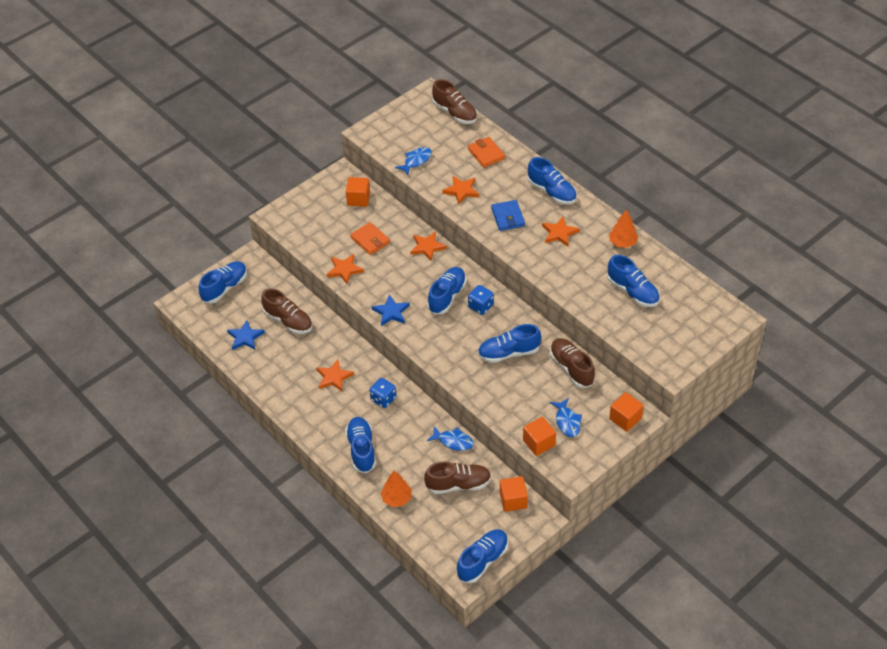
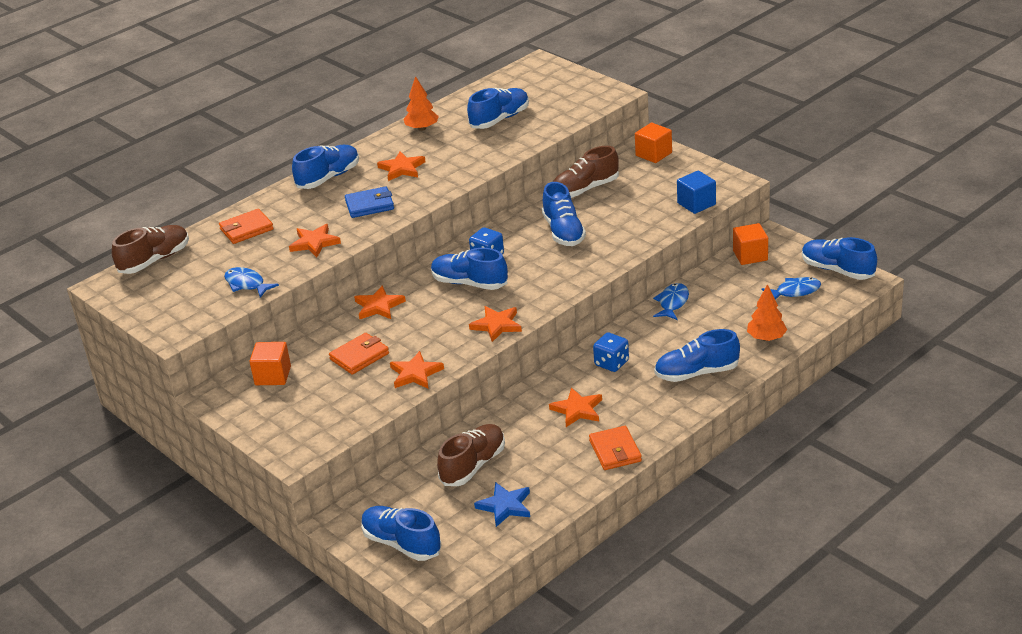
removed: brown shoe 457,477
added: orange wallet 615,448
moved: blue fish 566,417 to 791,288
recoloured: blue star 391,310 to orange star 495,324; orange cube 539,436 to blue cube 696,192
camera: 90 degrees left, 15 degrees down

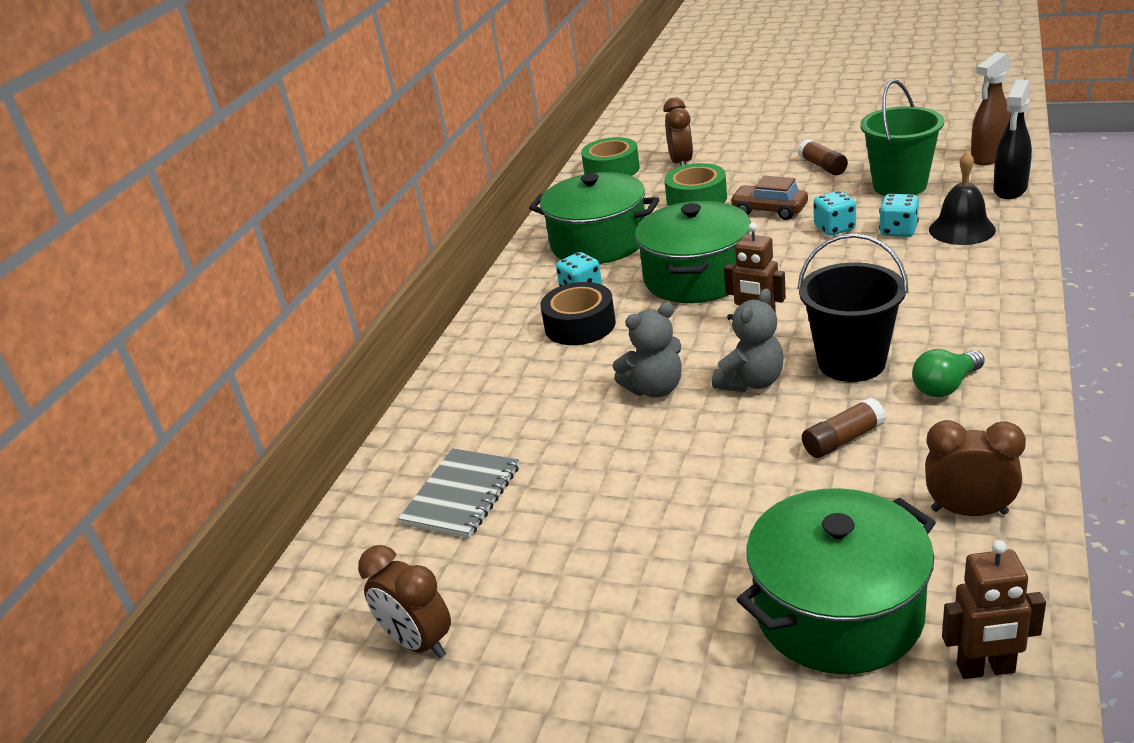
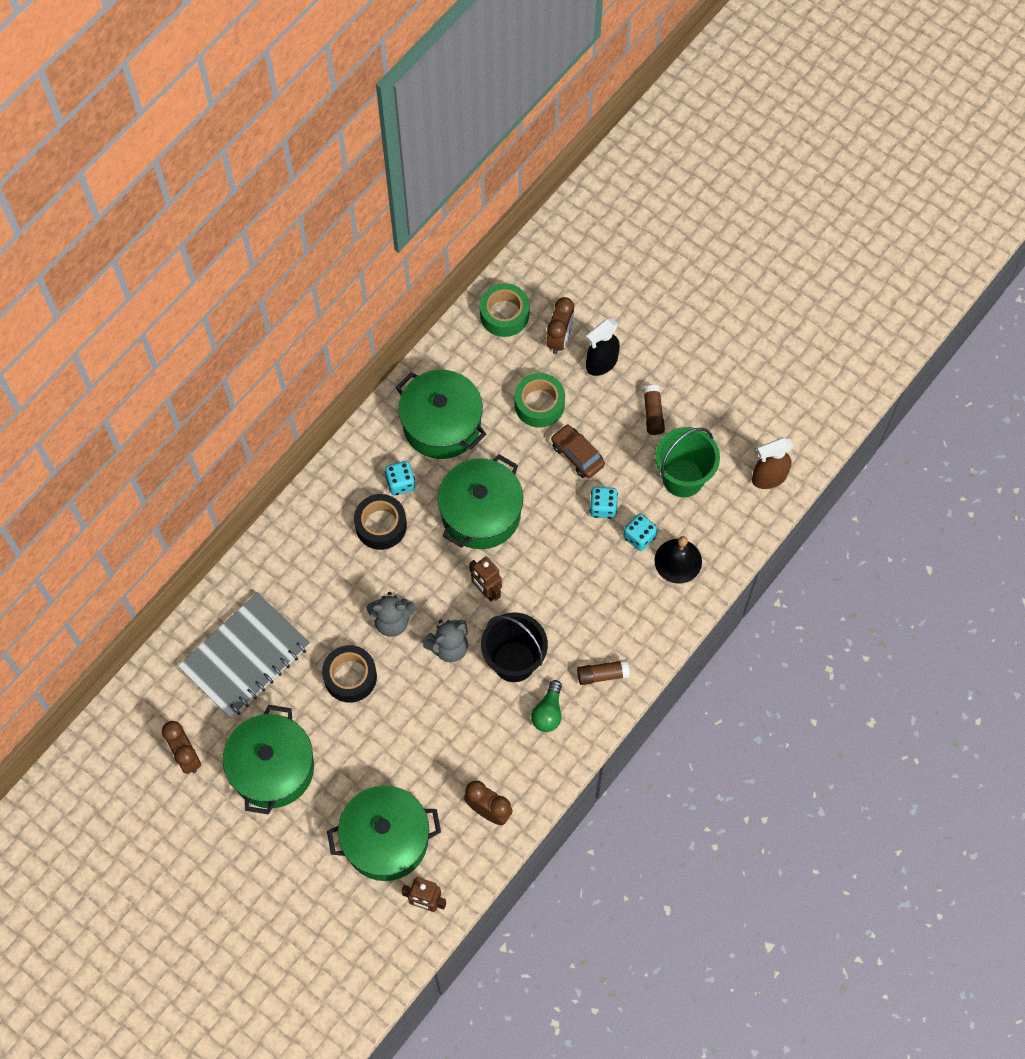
added: green pot 268,760; black tape 349,674
moved: brown glue stick 844,427 to 603,672; black spray bottle 1012,139 to 603,347
turned: green light bulb 948,373 = 546,706 60 degrees counterclockwise
resized: grey notebook 458,493 = 244,655 x1.61
camera: 15 degrees right, 35 degrees up

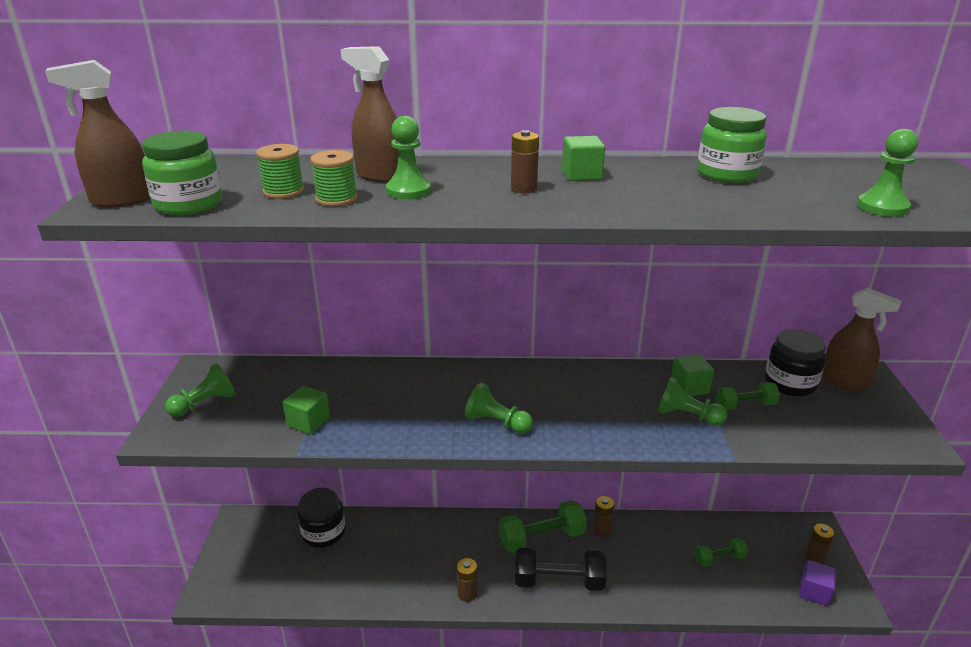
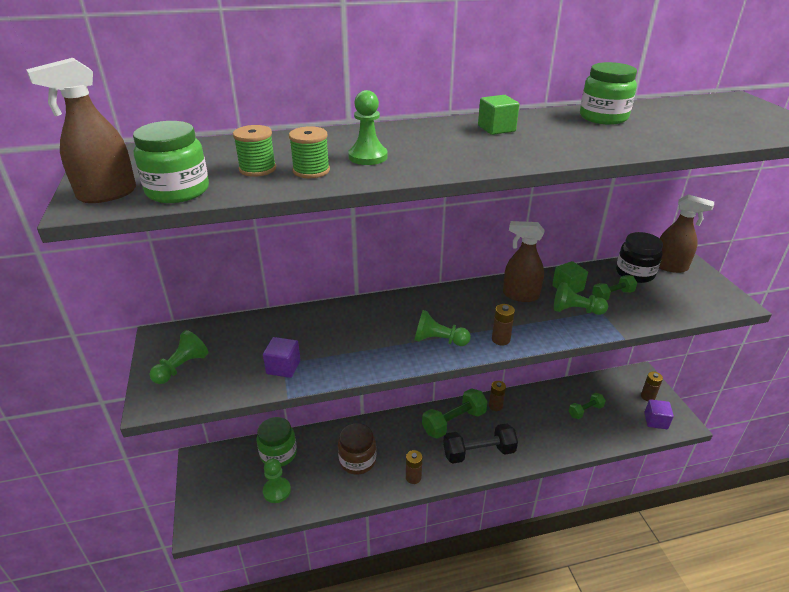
added: brown jar 357,449
moved: green pawn 887,173 to 277,481; brown battery 525,161 to 503,324; brown spray bottle 369,114 to 524,261
recoloured: black jar 321,517 to green jar 277,442; green cube 306,410 to purple cube 282,357
camera: 15 degrees left, 5 degrees up

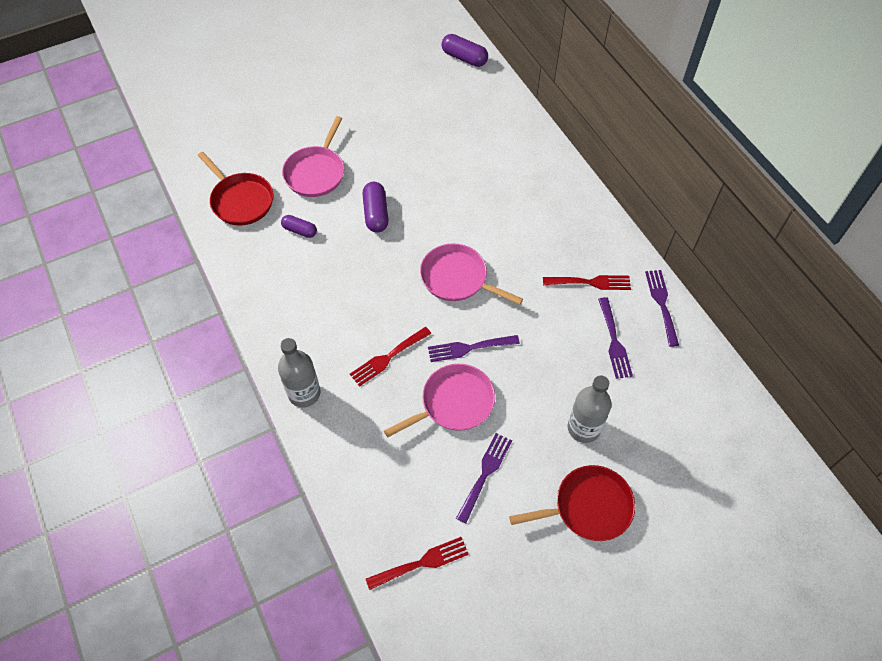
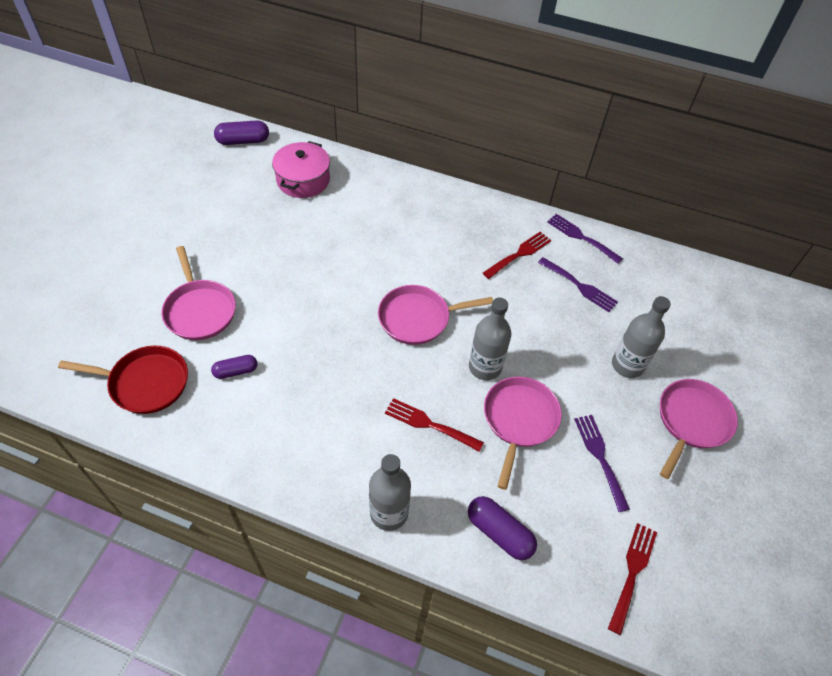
added: pink pot 301,169
moved: purple capsule 375,207 to 502,528
replaced: purple fork 474,348 to grey bottle 490,339
recoloured: red pan 572,503 to pink pan 699,429
turned: red fork 390,357 = 434,425 105 degrees clockwise
camera: 45 degrees left, 5 degrees down

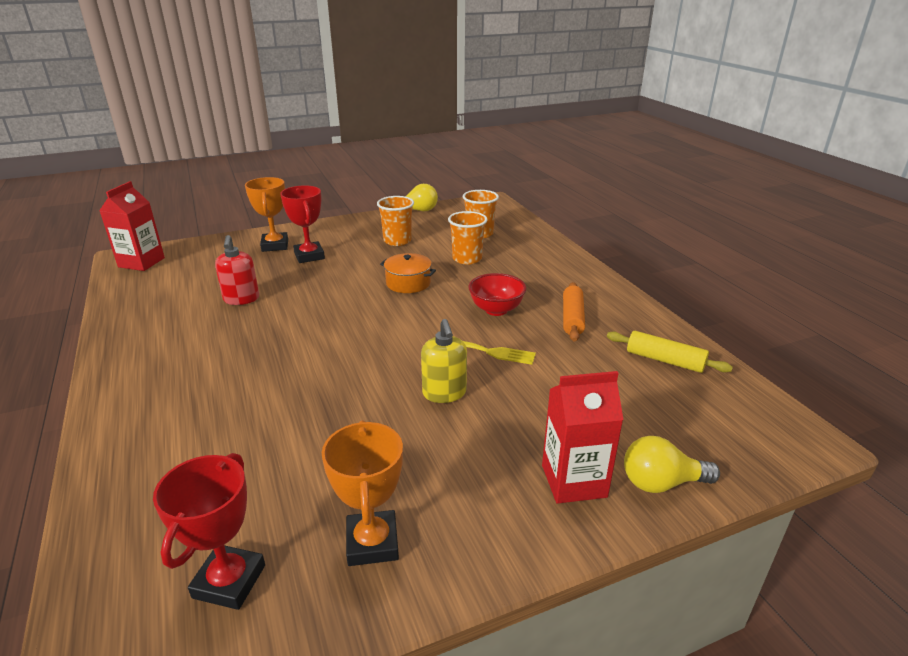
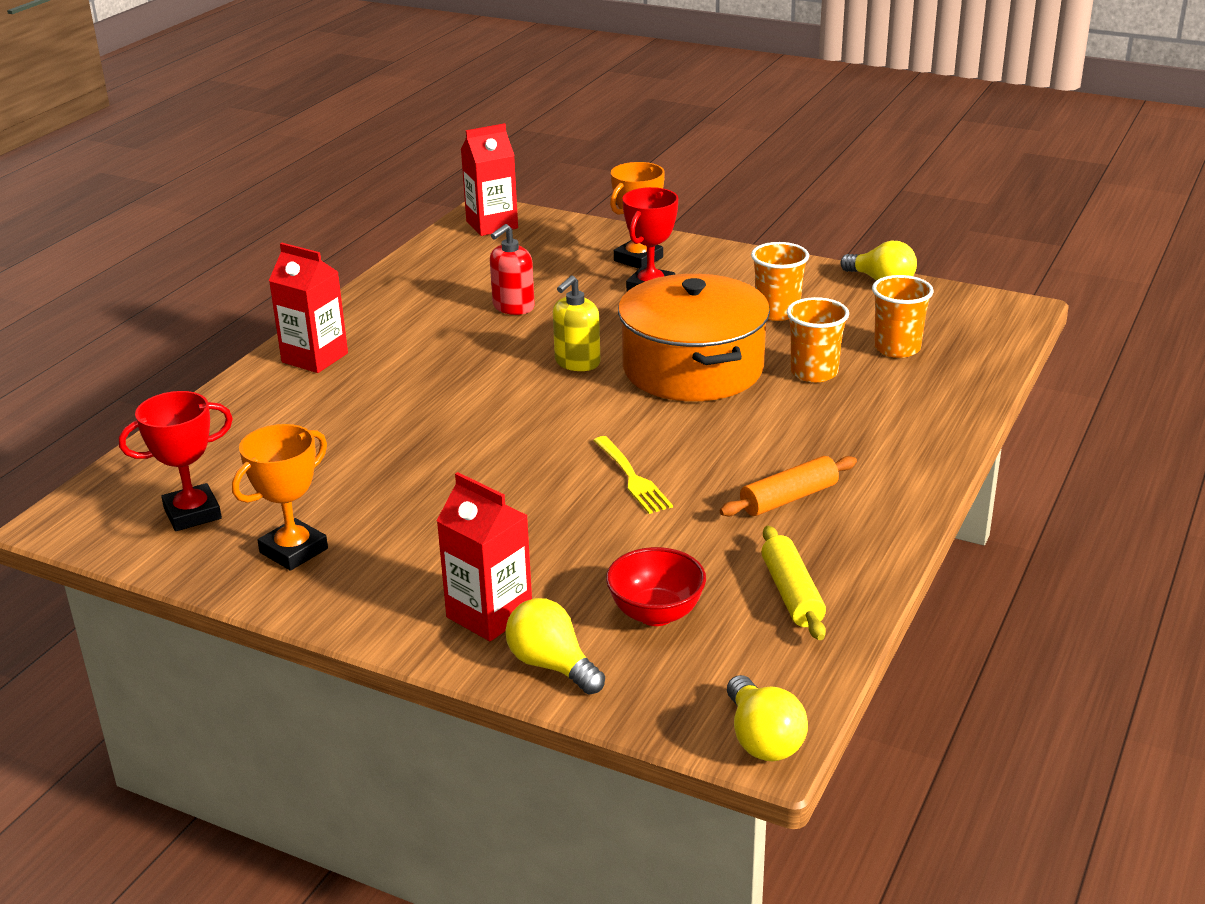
added: red carton 308,308; yellow light bulb 767,718
moved: yellow soap dispenser 444,361 to 577,323; red bowl 497,294 to 656,586
resized: orange pot 408,273 = 694,337 x2.14
camera: 50 degrees right, 0 degrees up

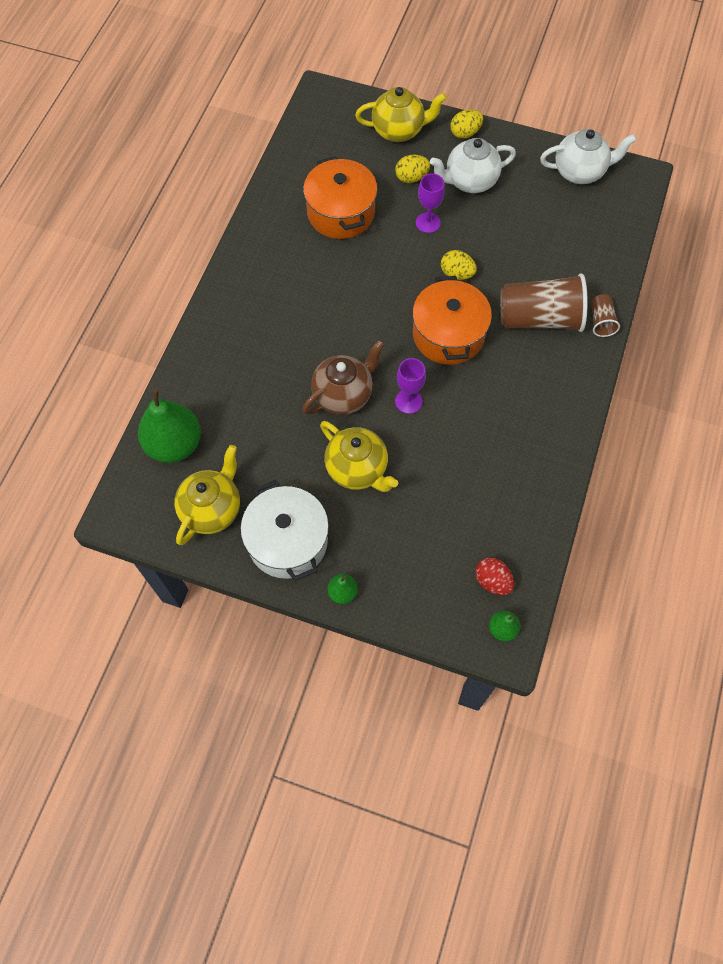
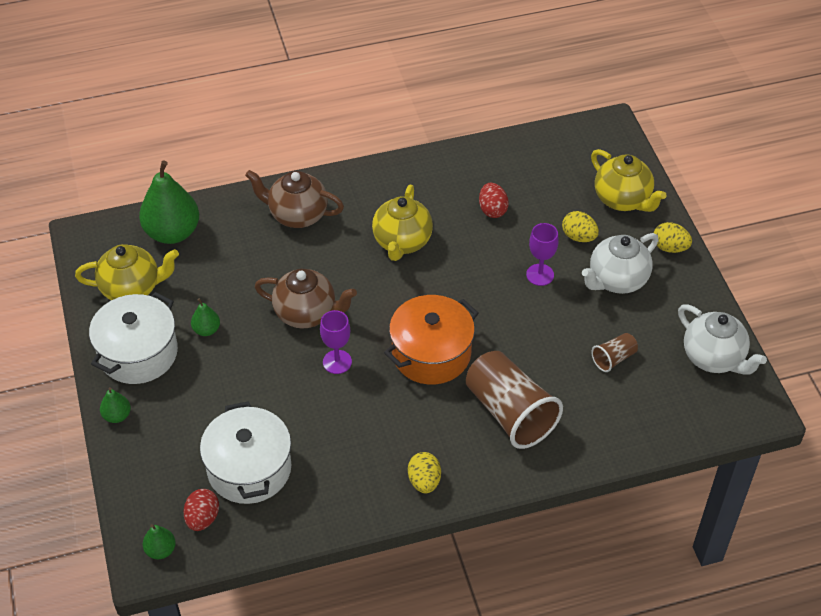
added: green pear 205,317; white pot 245,452; brown teapot 294,199
moved: yellow teapot 359,456 to 402,223; yellow egg 459,265 to 424,472; brown cup 605,315 to 614,352
replaced: orange pot 340,197 to red egg 494,200
turned: white teapot 473,165 = 620,263 75 degrees counterclockwise
camera: 55 degrees right, 15 degrees down

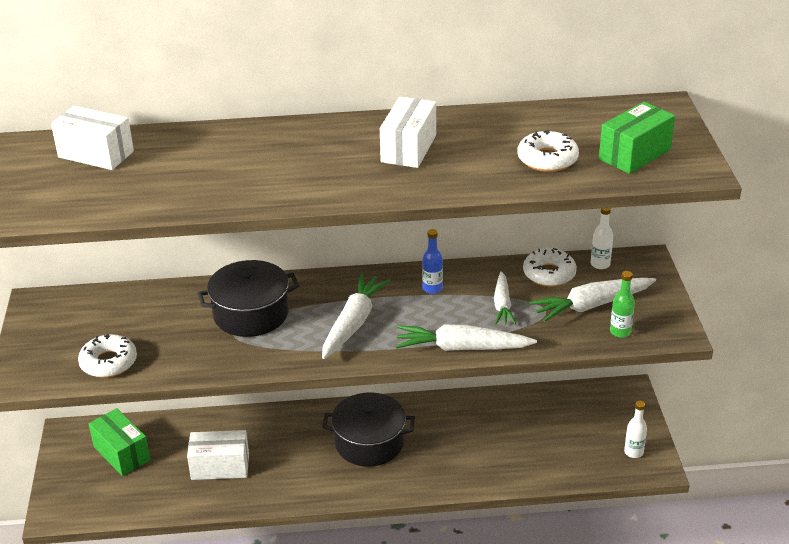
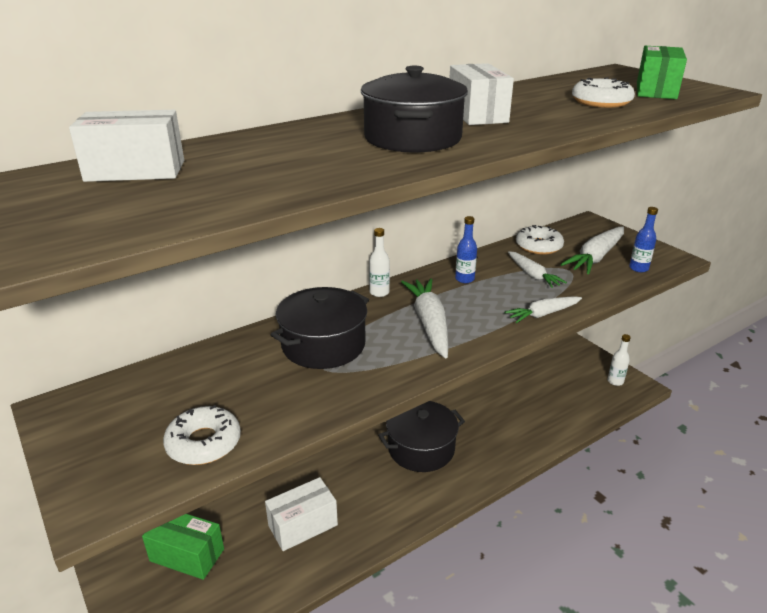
added: black pot 414,109
moved: white bottle 602,238 to 379,262
recoloured: green bottle 622,304 to blue bottle 643,239
resized: white carrot 466,337 = 543,309 x0.63
camera: 30 degrees left, 5 degrees down

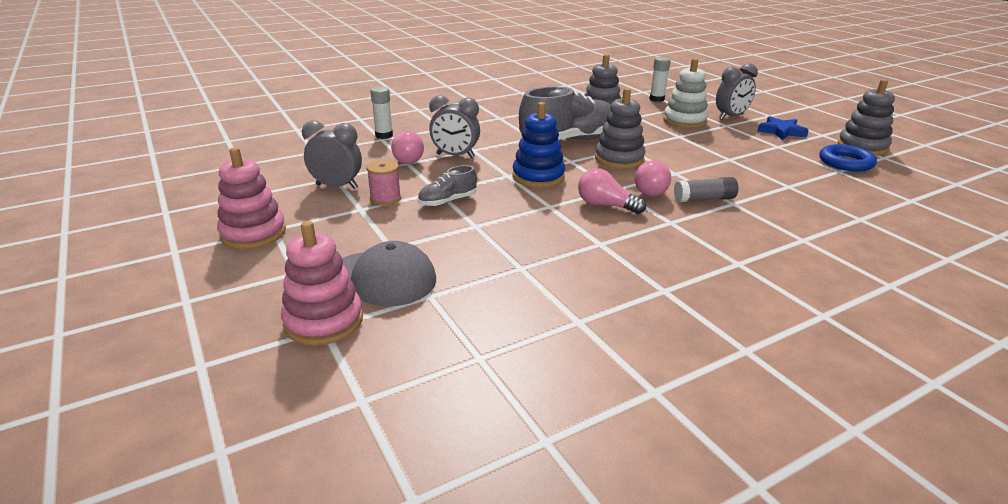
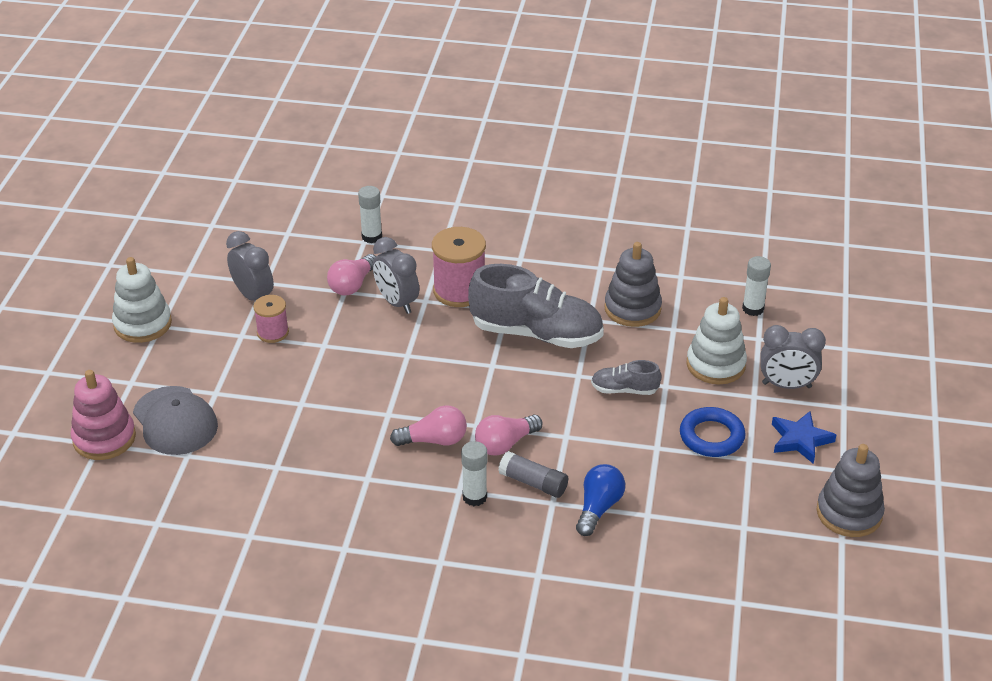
removed: blue stacking toy 538,145; grey stacking toy 620,128
added: pink spool 459,267; white glue stick 474,473; blue light bulb 600,500
moved: grey shoe 447,186 to 626,377; blue ring 848,158 to 712,432
recoloured: pink stacking toy 251,198 to white stacking toy 142,300
turned: pink light bulb 612,191 = 428,425 105 degrees clockwise
camera: 40 degrees right, 10 degrees up

